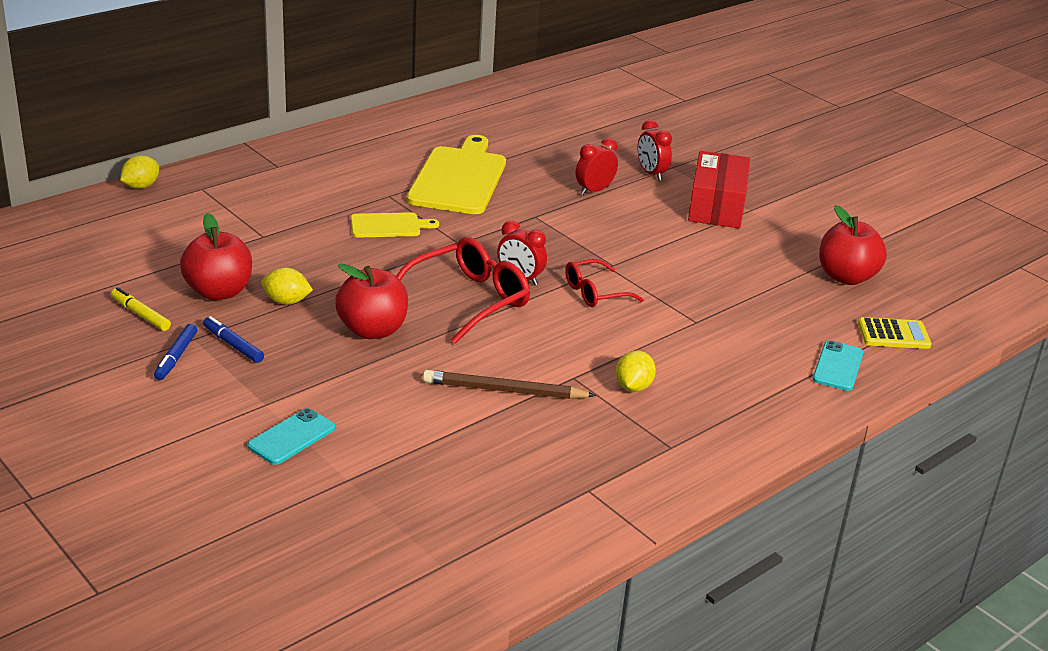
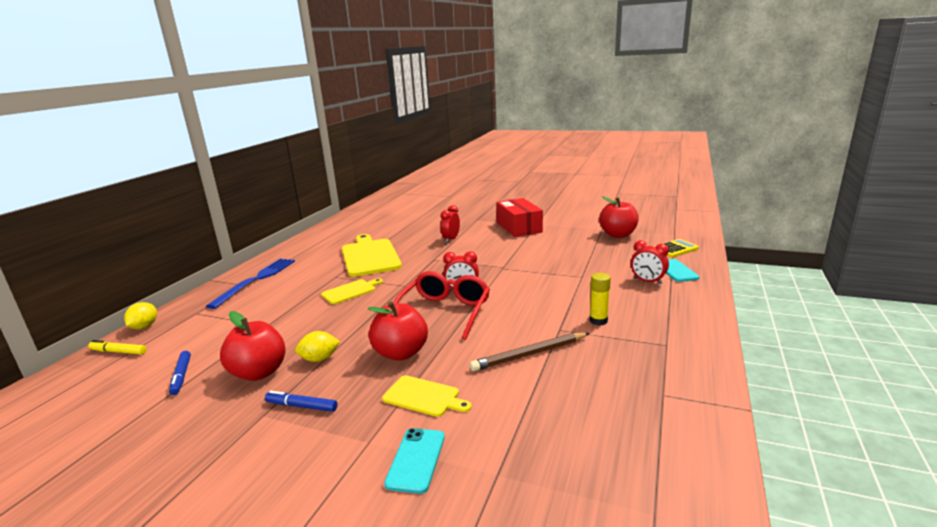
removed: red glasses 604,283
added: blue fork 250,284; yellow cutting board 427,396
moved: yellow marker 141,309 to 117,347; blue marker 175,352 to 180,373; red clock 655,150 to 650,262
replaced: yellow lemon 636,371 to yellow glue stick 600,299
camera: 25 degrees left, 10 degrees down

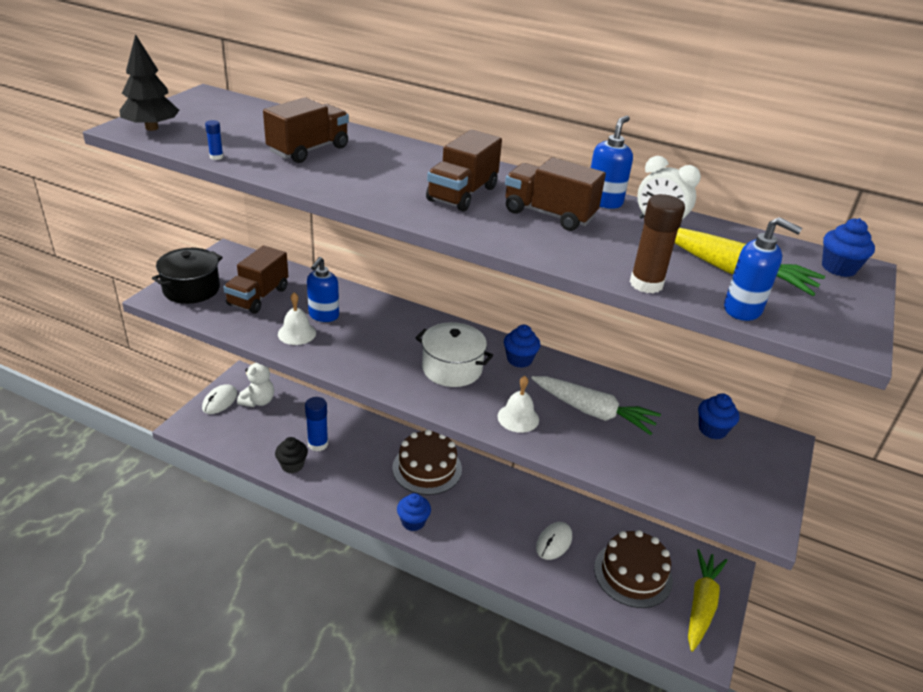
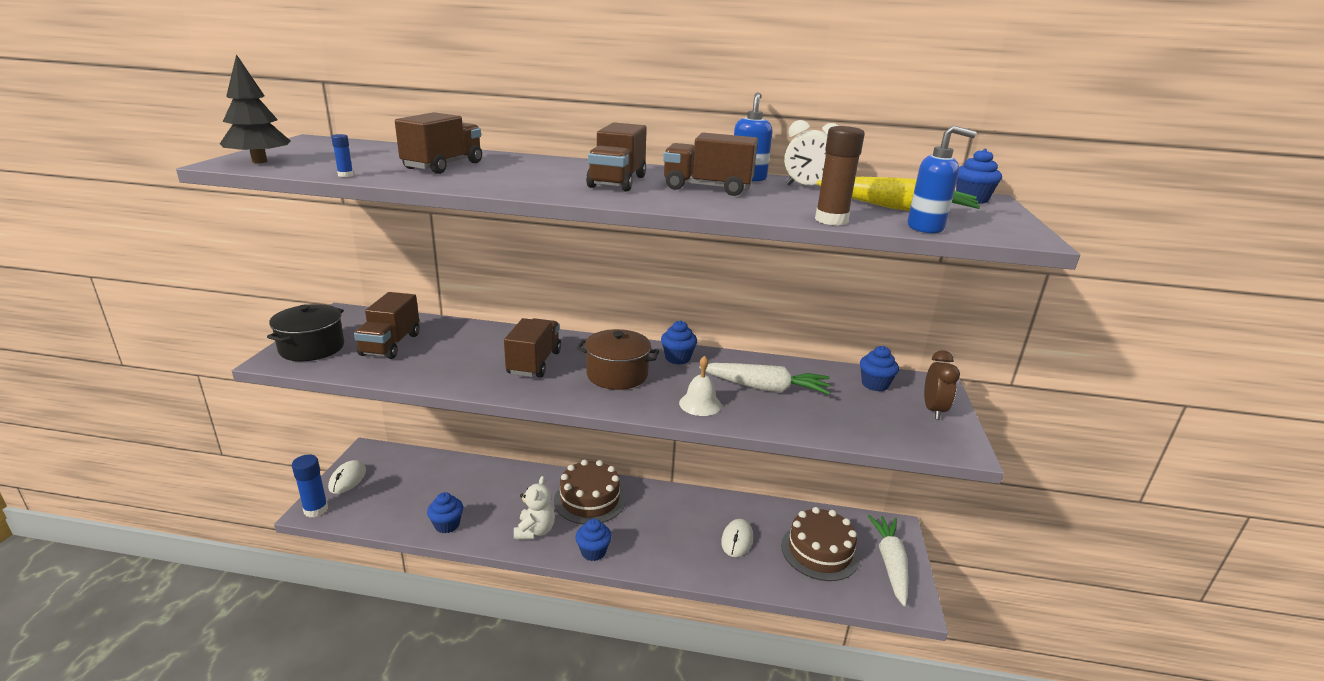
removed: white bell 297,318; blue soap dispenser 323,289
added: brown truck 532,348; brown clock 942,385
moved: blue glue stick 316,424 to 310,486; white teddy bear 255,385 to 534,508
recoloured: black cupcake 291,455 to blue cupcake 445,512; white pot 454,354 to brown pot 618,359; yellow carrot 708,600 to white carrot 888,560
camera: 15 degrees left, 10 degrees down

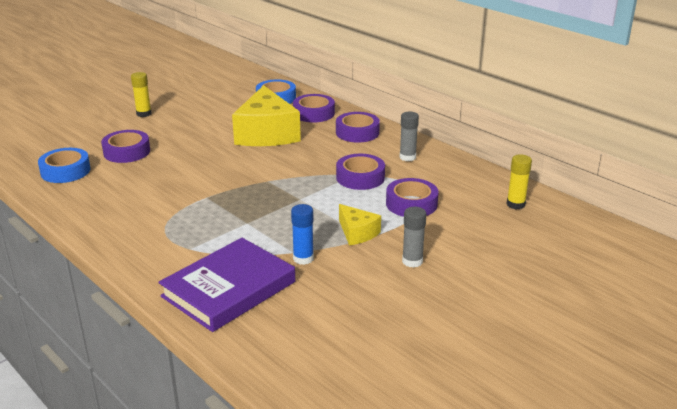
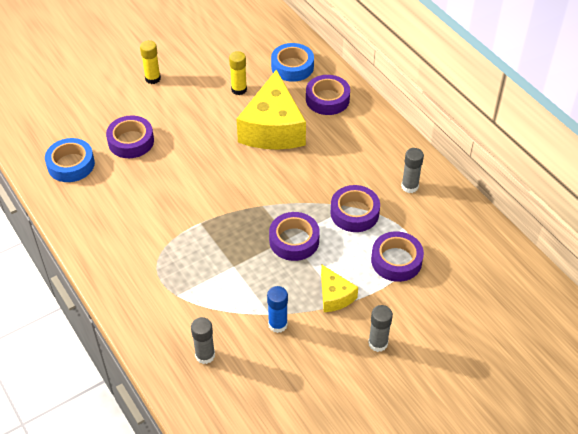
moved: yellow glue stick 519,181 to 238,73; purple tape 358,127 to 294,236
replaced: purple book 226,285 to grey glue stick 203,340
camera: 10 degrees right, 20 degrees up

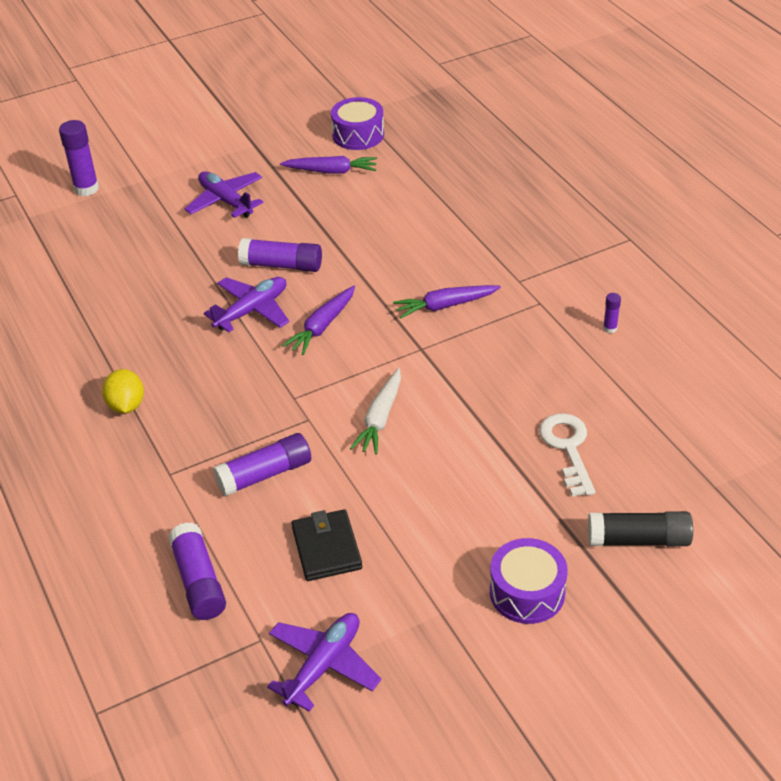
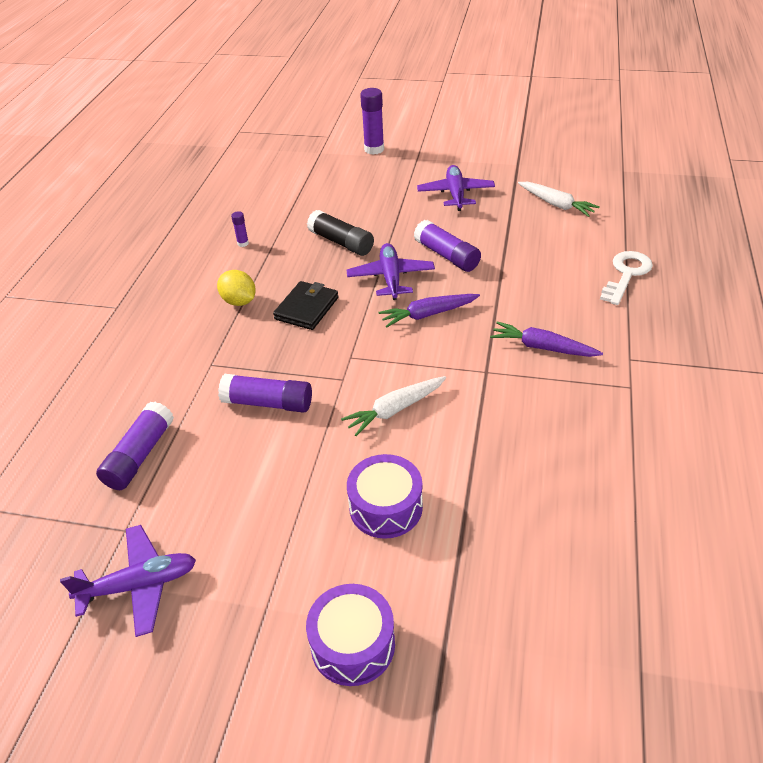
moved: purple glue stick 612,313 to 240,229; black wallet 326,545 to 306,305; black glue stick 640,528 to 340,233; purple drum 357,123 to 385,496; white key 567,455 to 626,278
recoloured: purple carrot 328,164 to white carrot 558,199
turned: yellow lemon 123,391 = 236,288 75 degrees counterclockwise; purple plane 246,304 = 391,271 90 degrees counterclockwise
camera: 40 degrees right, 0 degrees up

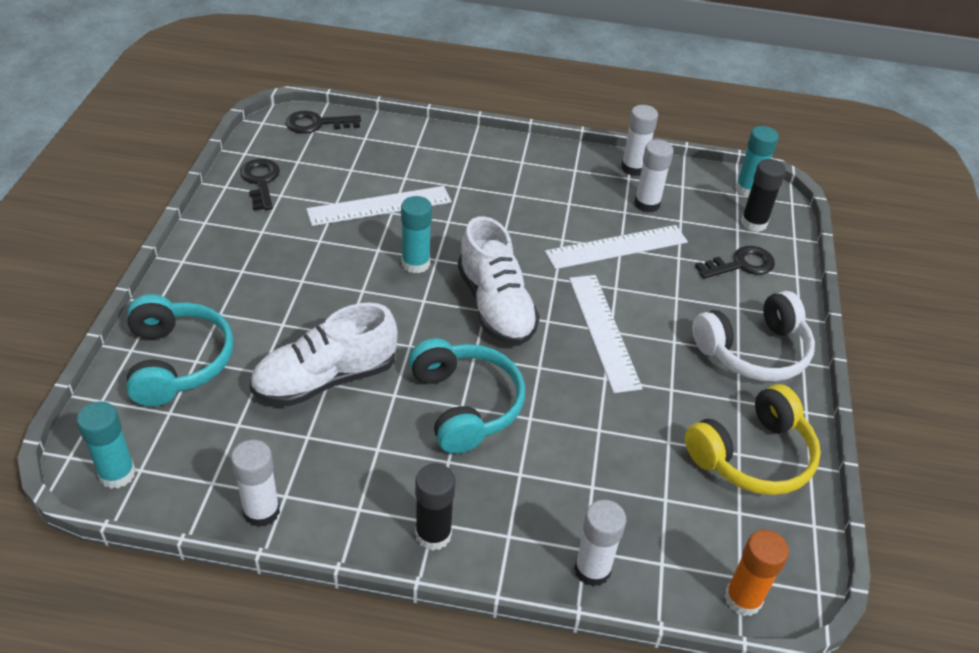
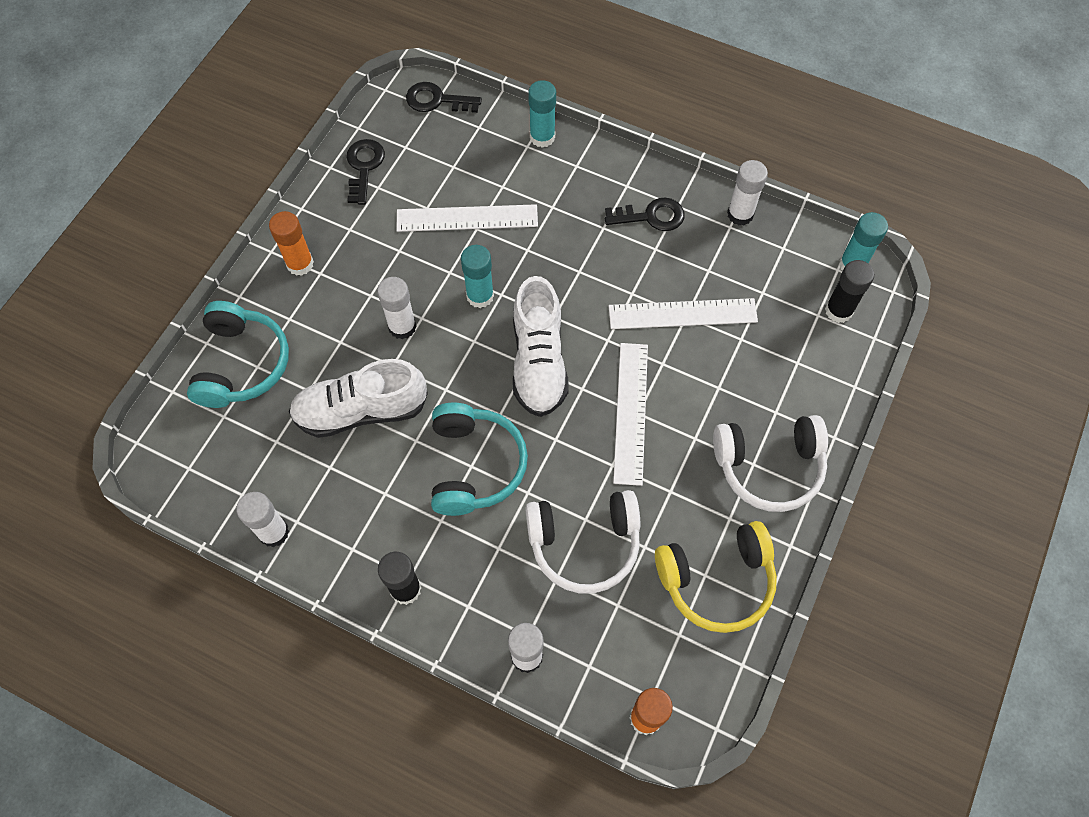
added: orange glue stick 291,243; white headphones 582,542
moved: white glue stick 654,176 to 396,308; turquoise glue stick 106,445 to 542,114; black key 735,262 to 645,214
camera: 20 degrees right, 20 degrees up

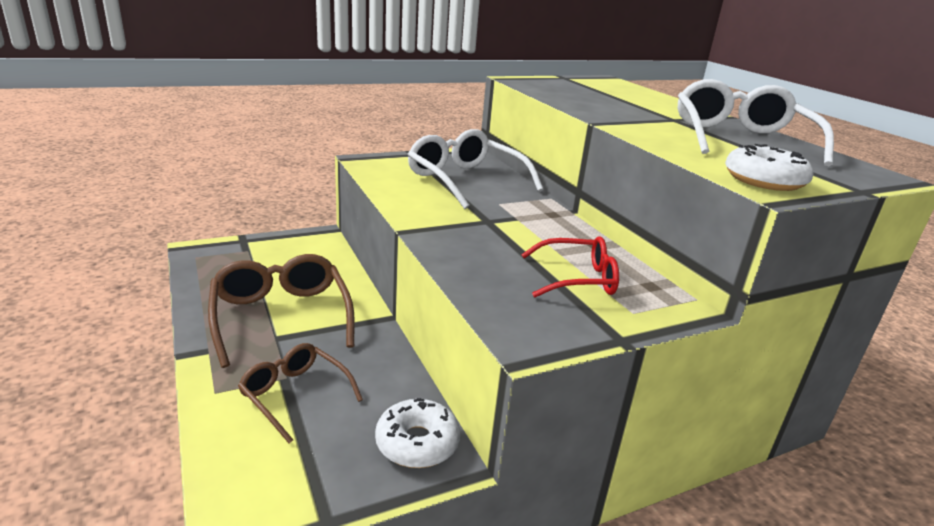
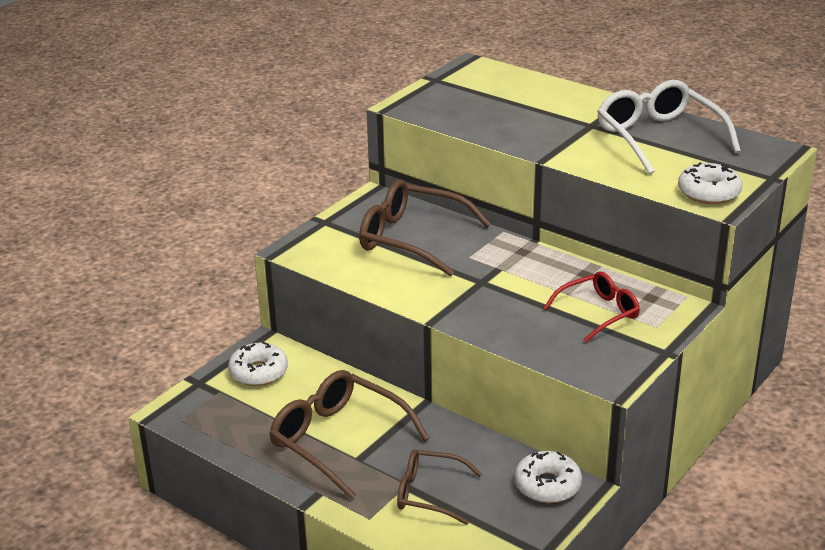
added: white donut 258,364
recoloured: white glasses 475,169 to brown glasses 425,228
camera: 25 degrees left, 5 degrees up

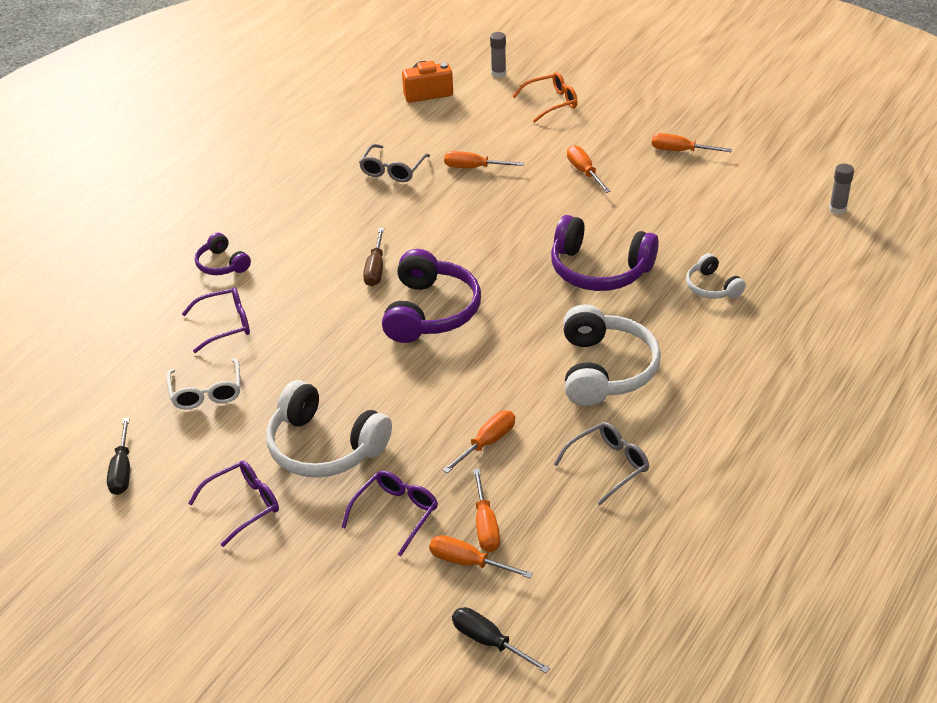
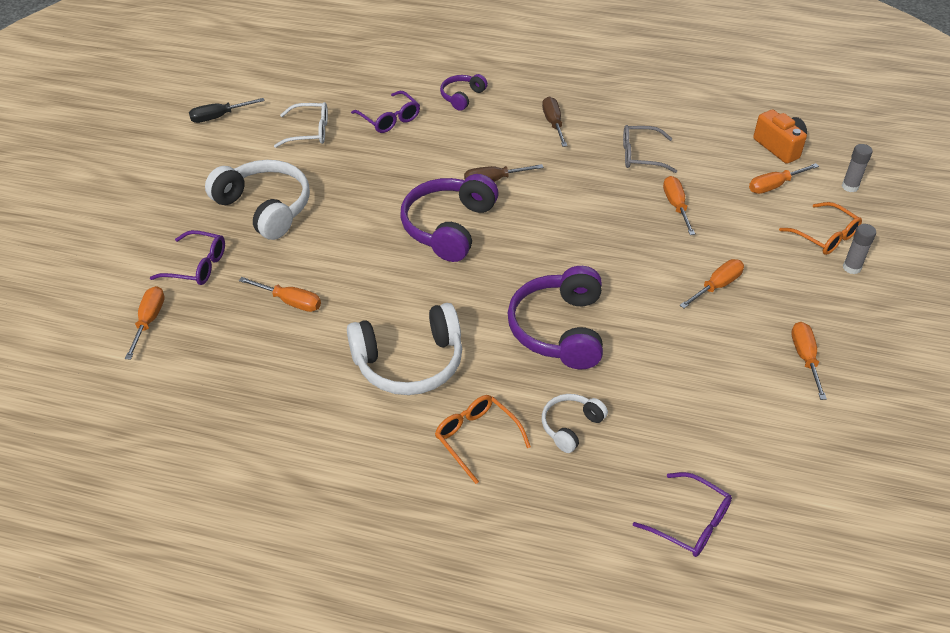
removed: black screwdriver 501,640; grey glasses 601,464
added: orange glasses 483,439; brown screwdriver 554,122
moved: purple glasses 233,504 to 682,514; orange screwdriver 486,510 to 784,178; grey glue stick 841,189 to 859,249
turned: white headphones 329,429 = 257,200 120 degrees clockwise; white glasses 203,384 = 301,125 150 degrees counterclockwise; purple headphones 431,296 = 450,218 120 degrees clockwise
camera: 70 degrees right, 5 degrees up

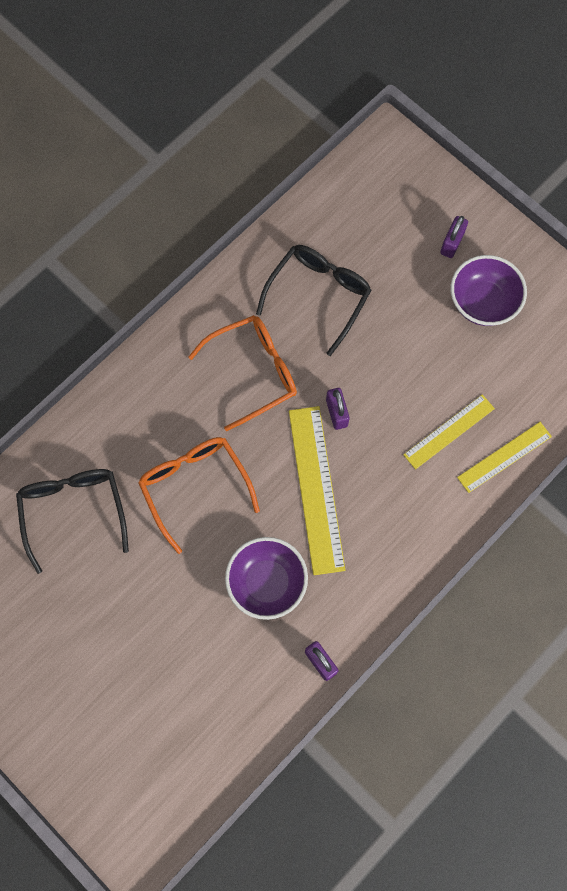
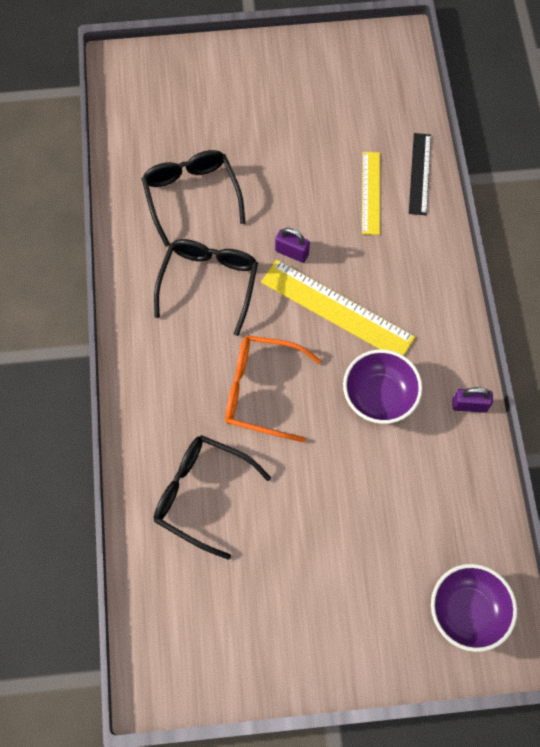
removed: purple padlock 454,237
moved: purple bowl 489,290 to 474,608
recoloured: orange glasses 242,373 to black glasses 206,287; yellow ruler 504,457 to black ruler 420,174
camera: 50 degrees left, 5 degrees down

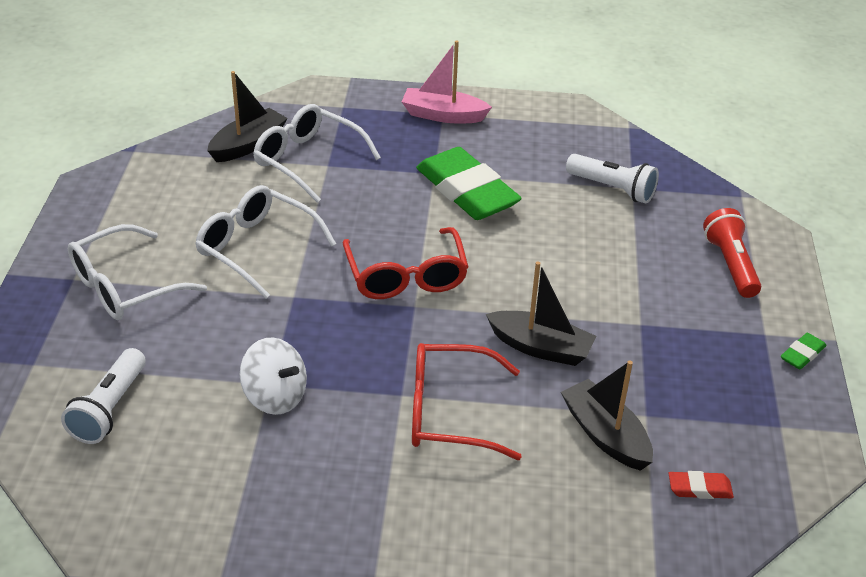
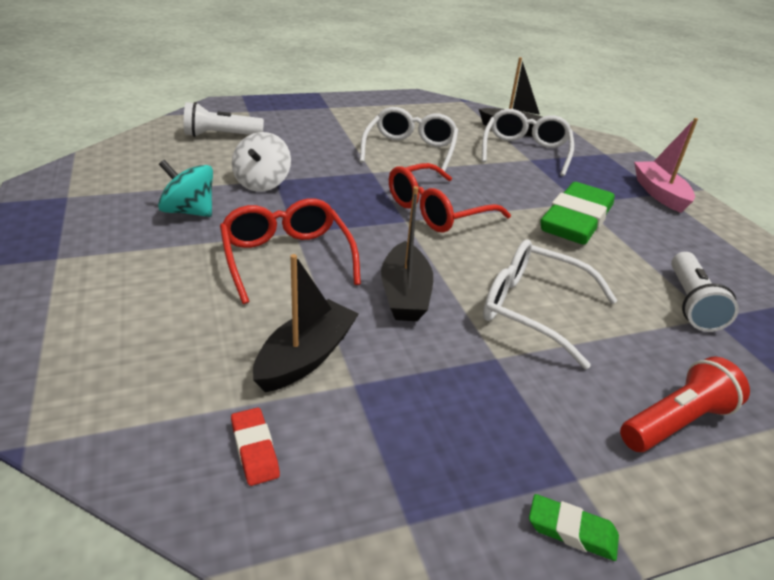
added: turquoise spinning top 185,188
moved: white glasses 137,272 to 550,304
camera: 65 degrees right, 5 degrees down

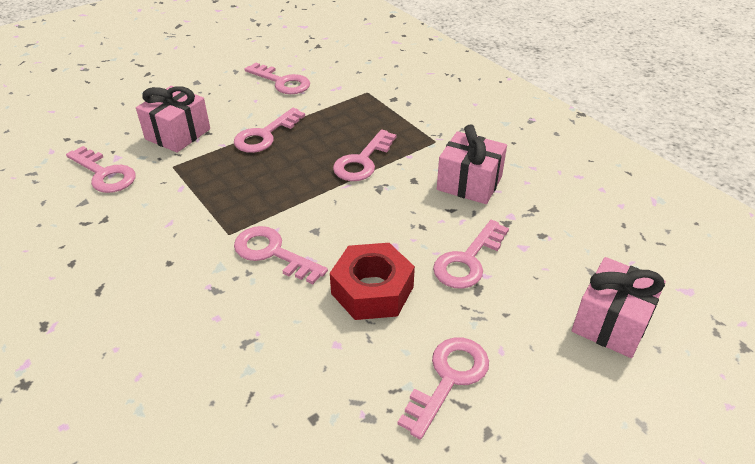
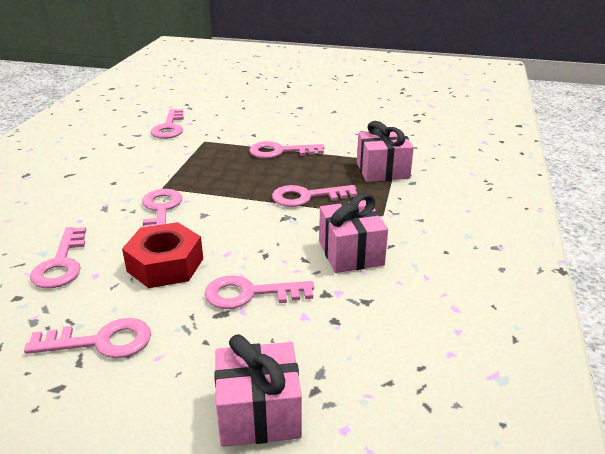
moved: pink key 277,78 to 58,257; pink gift 173,119 to 385,151
camera: 50 degrees right, 10 degrees down

